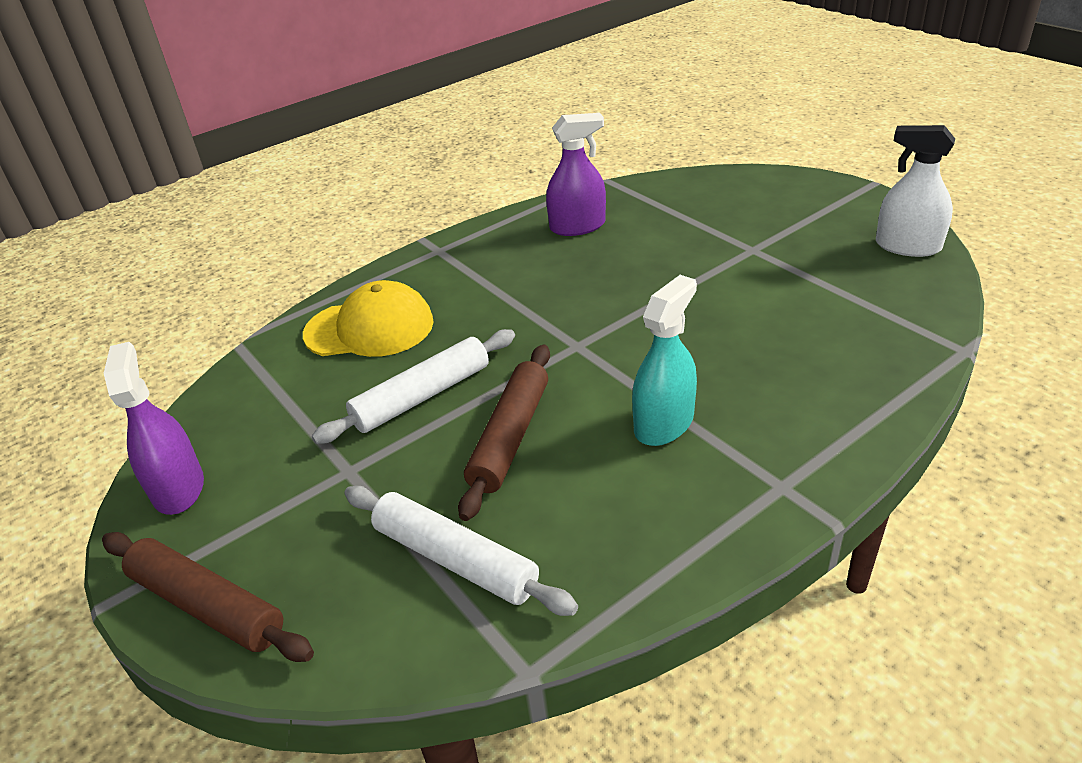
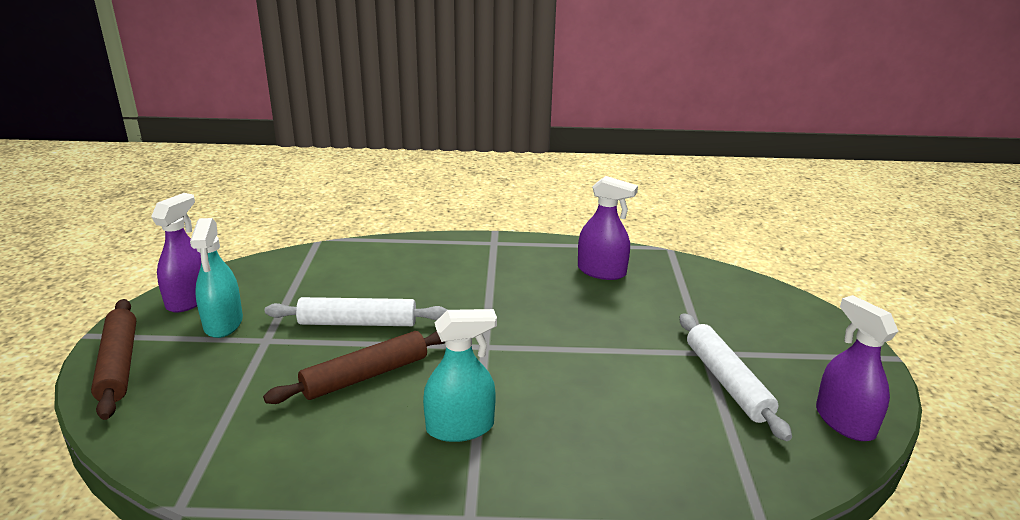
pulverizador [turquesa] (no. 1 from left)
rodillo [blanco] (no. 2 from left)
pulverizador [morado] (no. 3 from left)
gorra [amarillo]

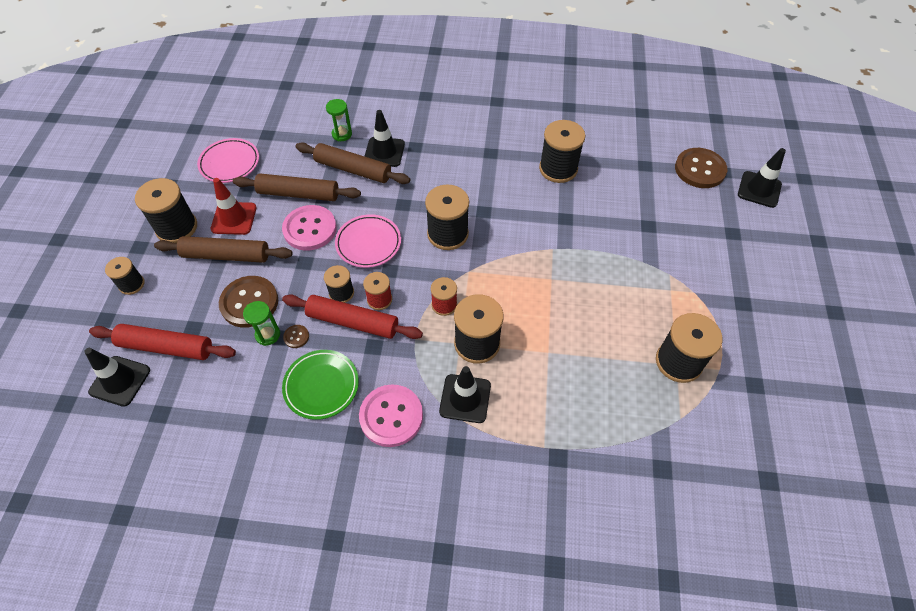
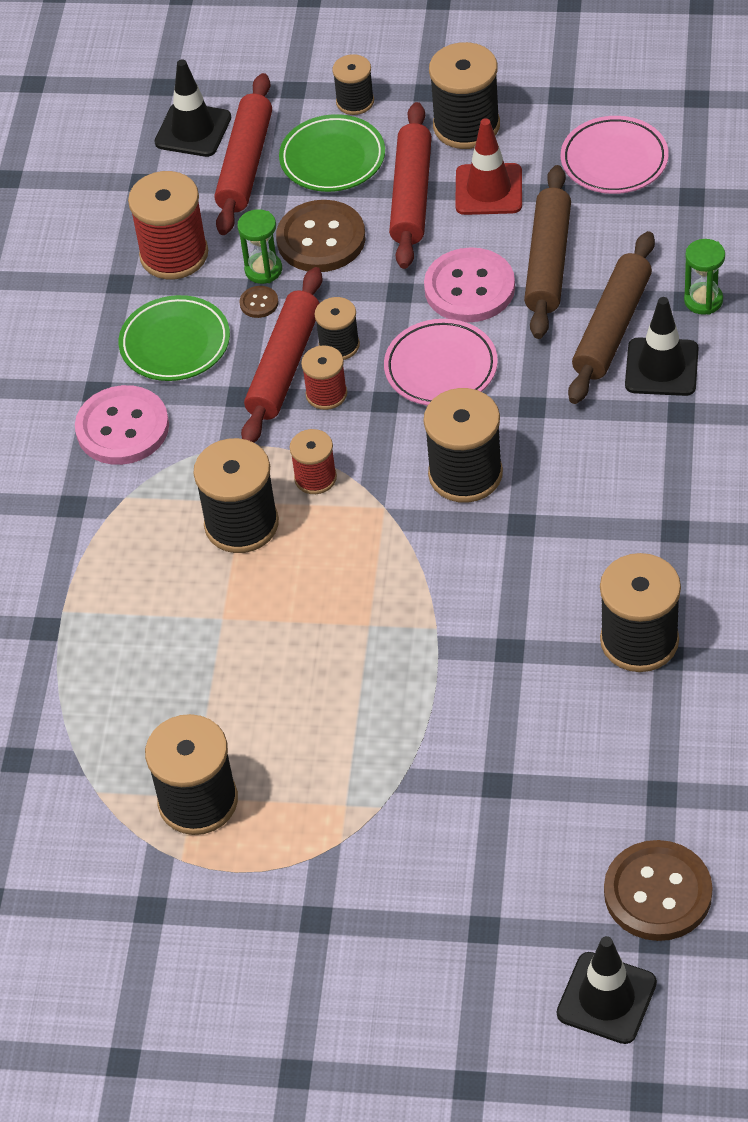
carrete [rojo] (no. 1 from left)
plato [verde] (no. 2 from left)
rodillo [rojo] (no. 3 from left)
cono de tráfico [negro] (no. 3 from left in the first image)

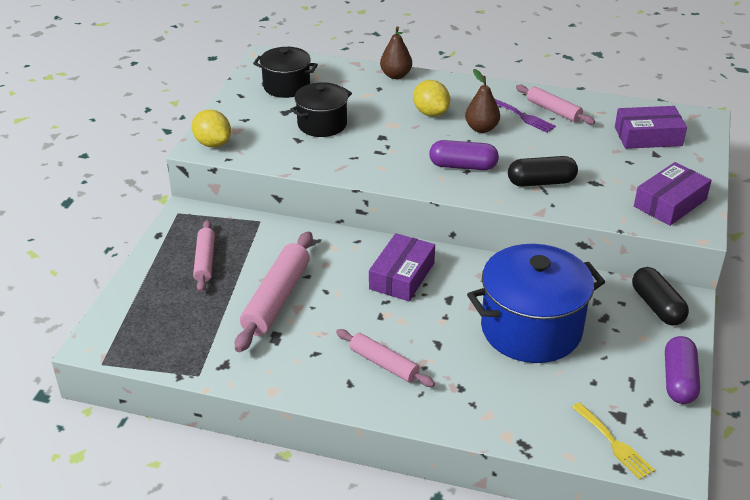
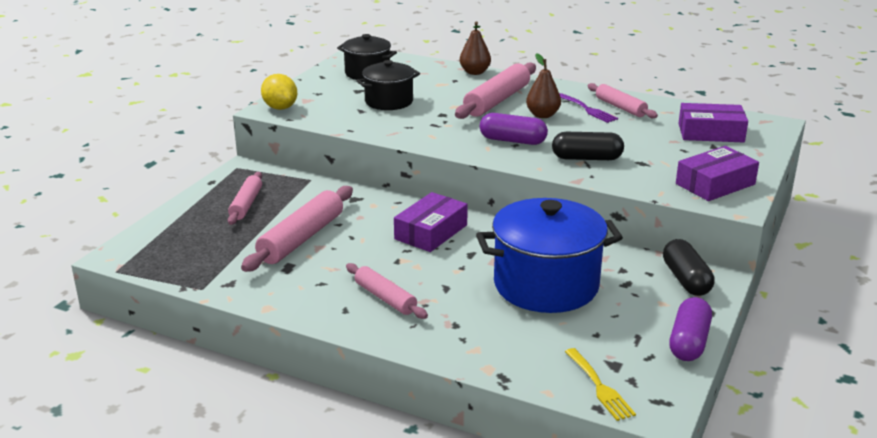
rodillo [rosa] (no. 4 from left)

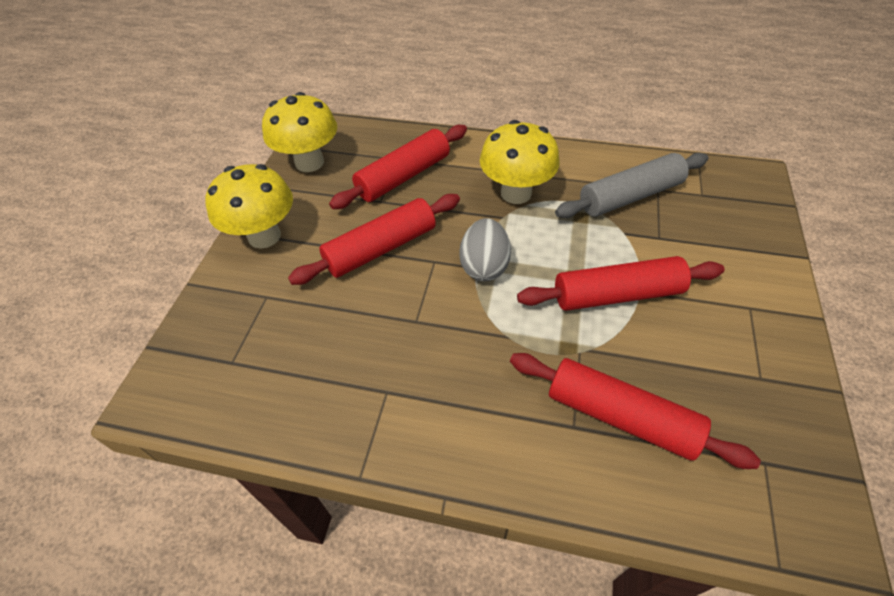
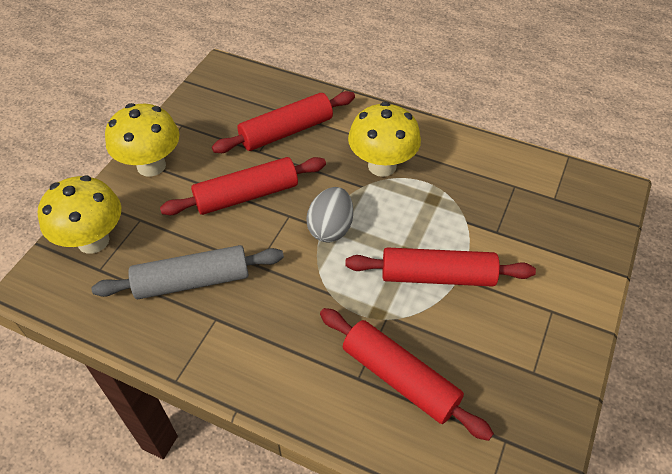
seta [amarillo] (no. 1 from left)
rodillo [gris]

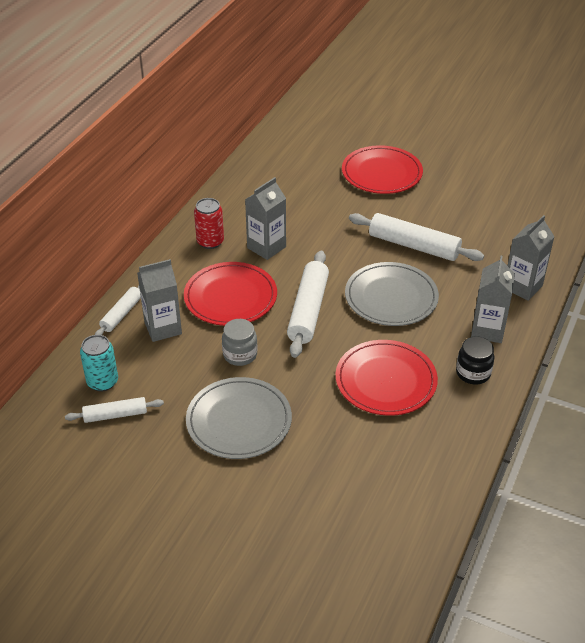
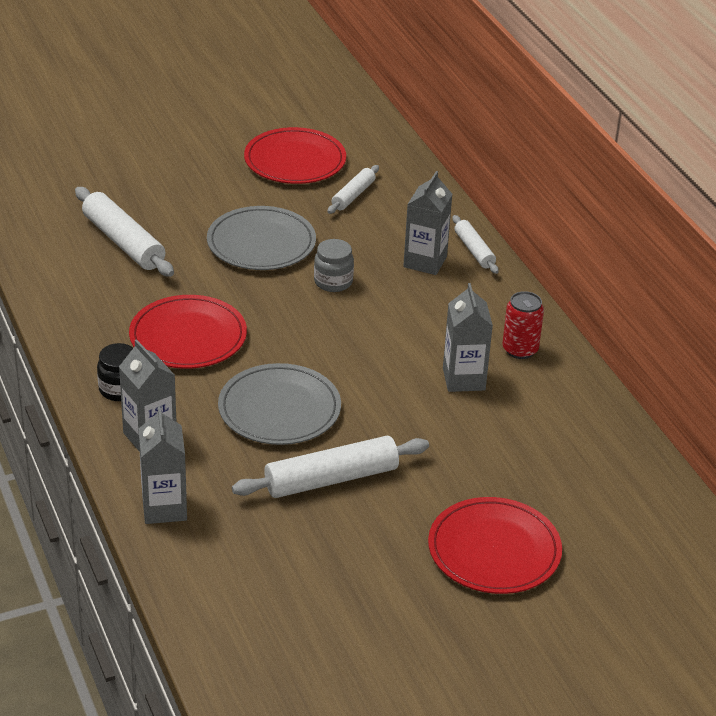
rodillo [blanco] (no. 1 from left)
plato [rojo] (no. 2 from left)
lata [turquesa]

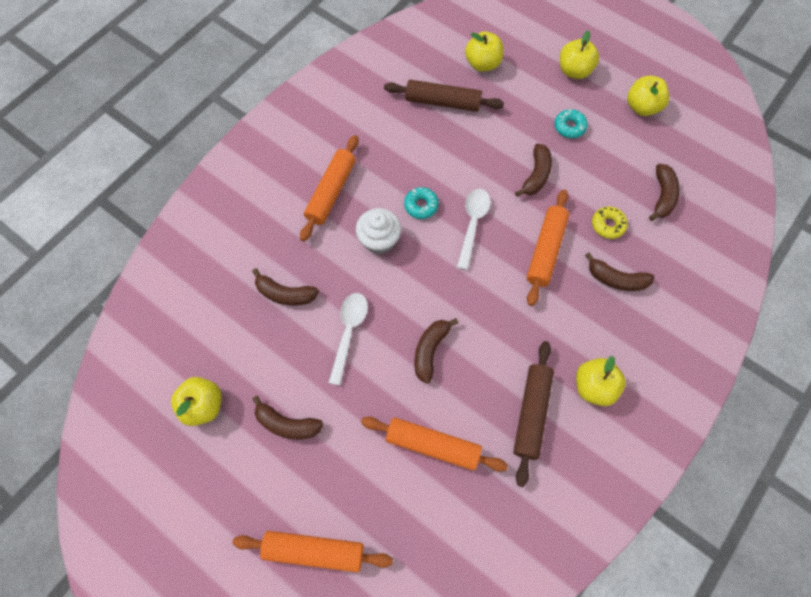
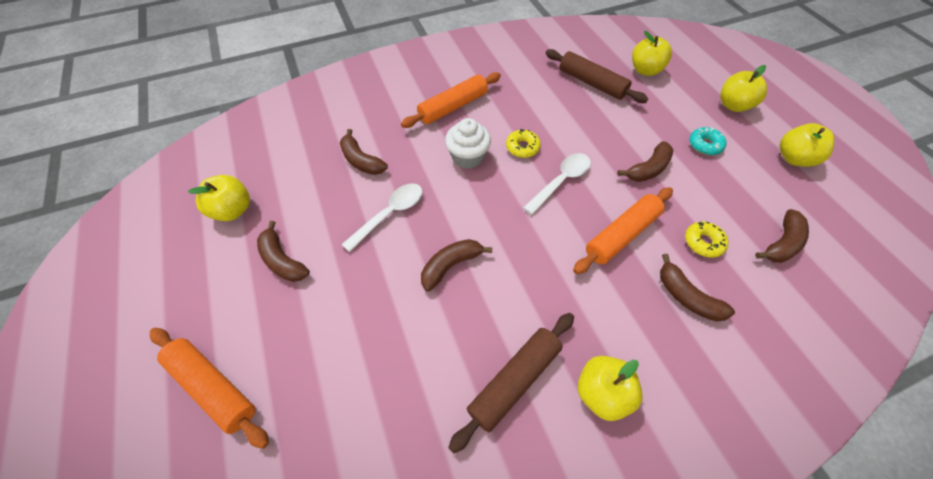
rosquilla [amarillo] (no. 1 from left)
rodillo [naranja] (no. 3 from left in the first image)

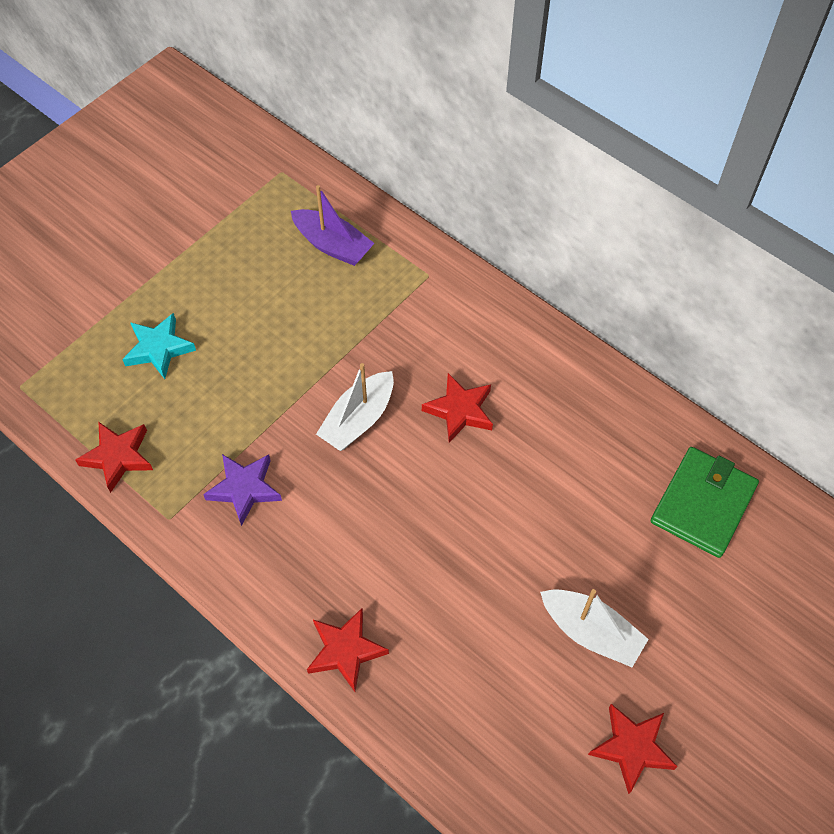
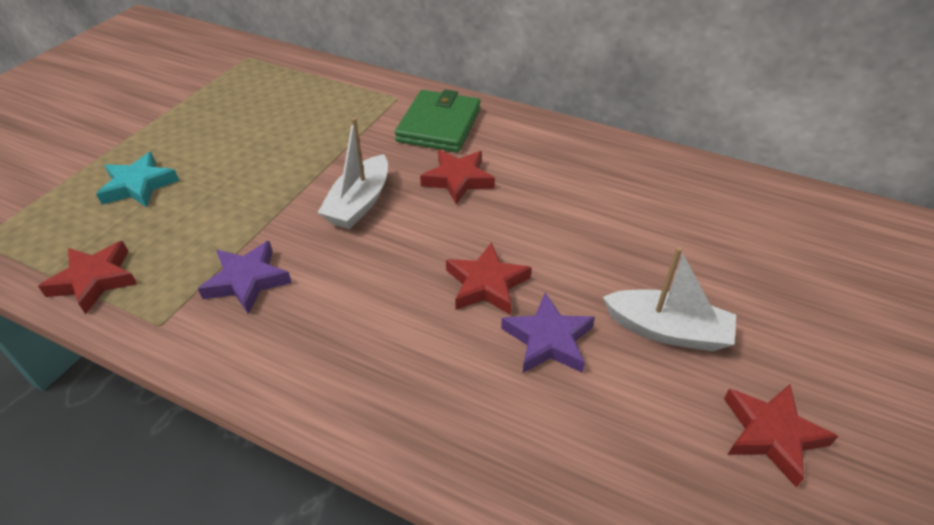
cartera [verde]
estrella [rojo] (no. 3 from left)
estrella [morado] (no. 2 from left)
barco [morado]

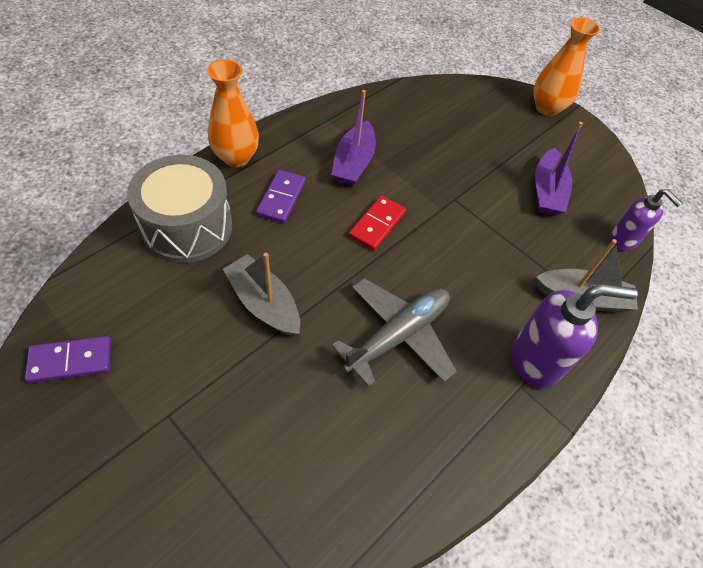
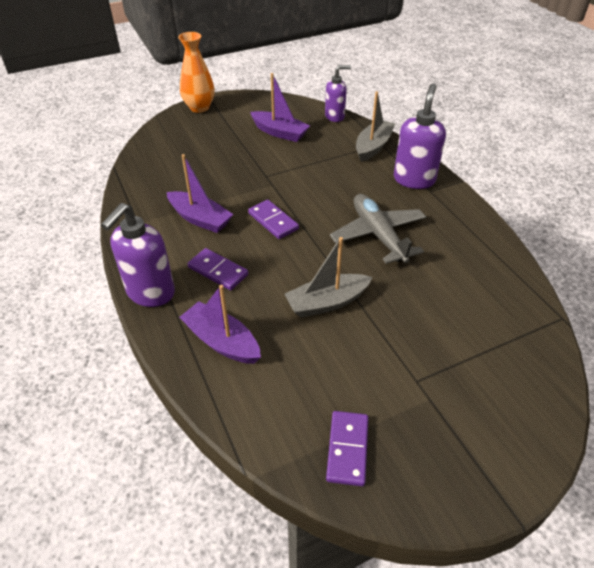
dispensador de jabón [morado] (no. 1 from left)
barco [morado] (no. 2 from left)
ficha de dominó [morado] (no. 2 from left)

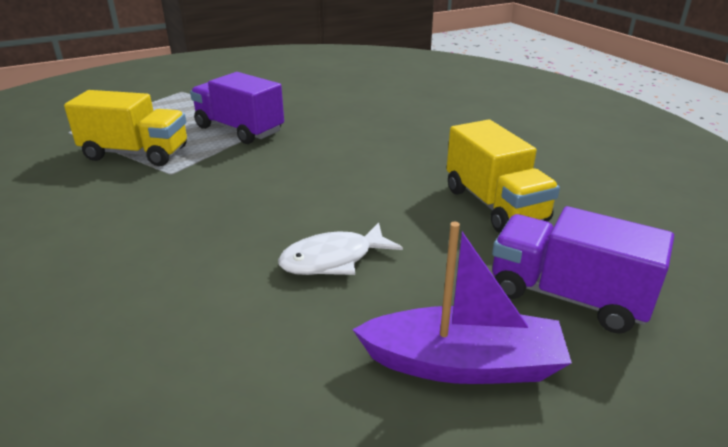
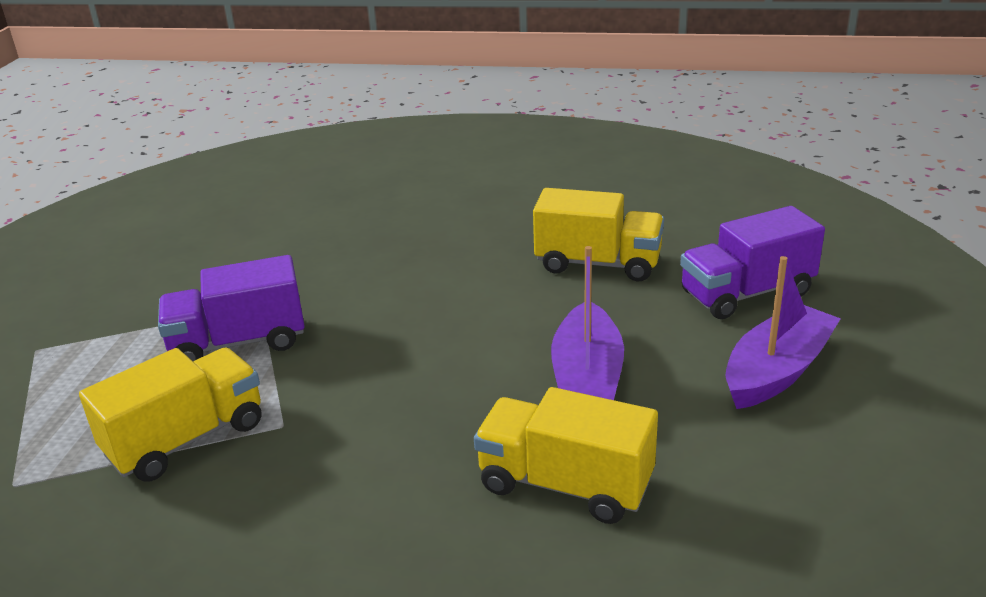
camión [amarillo] (no. 2 from left)
barco [morado] (no. 1 from left)

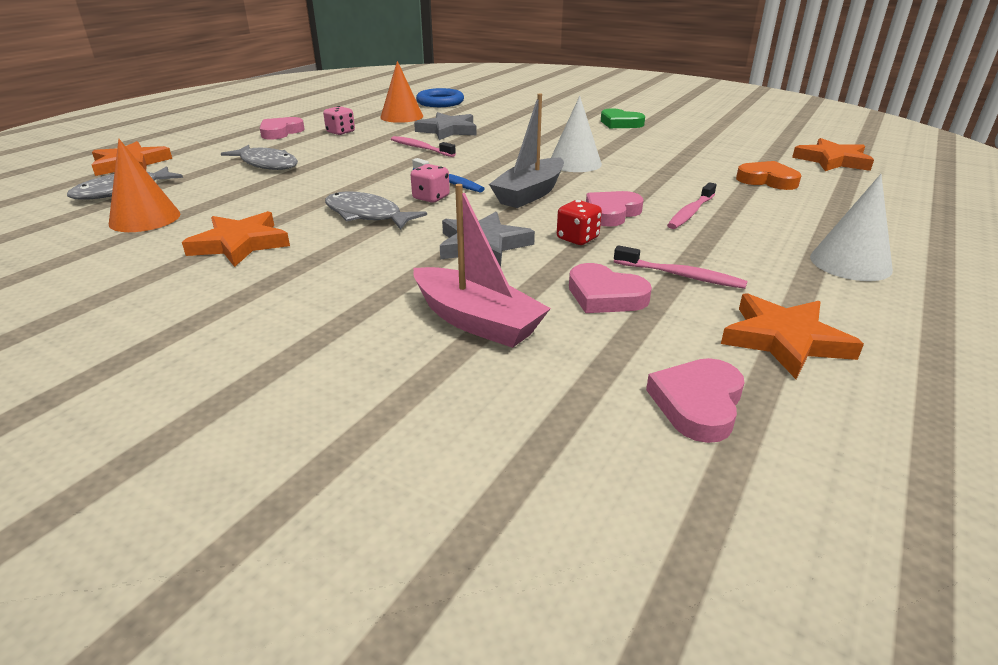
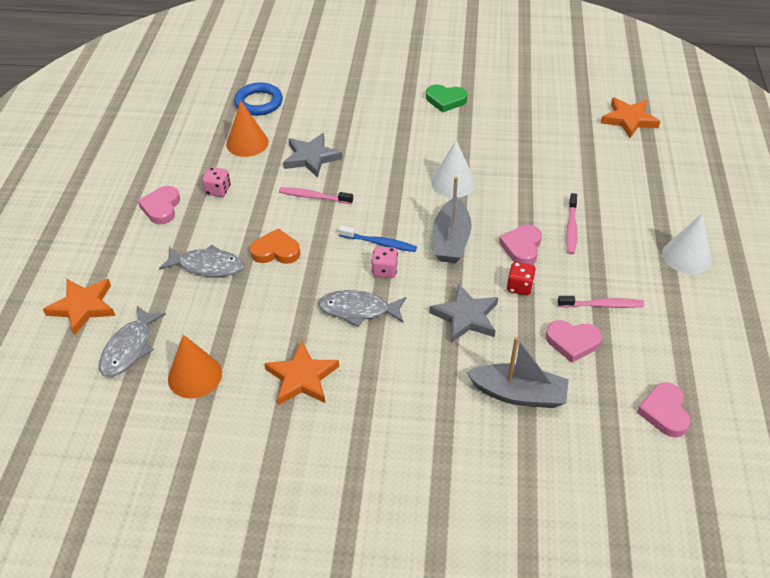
corazón [naranja]
barco [gris] (no. 2 from left)
estrella [naranja] (no. 3 from left in the first image)

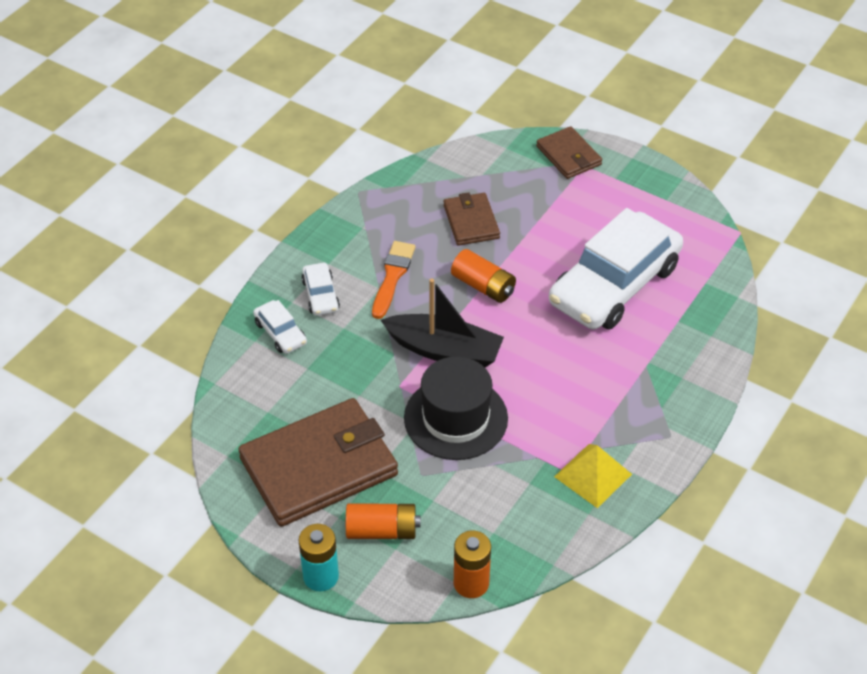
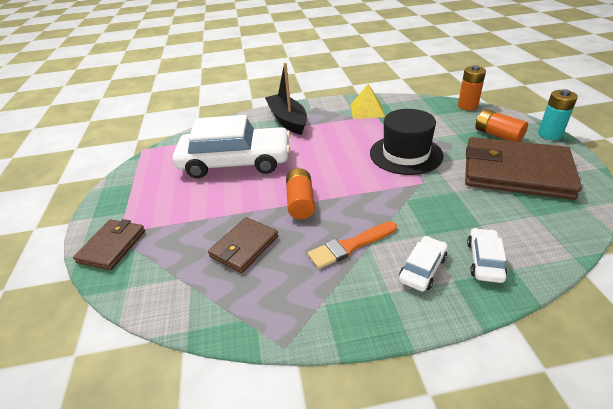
barco [negro]

